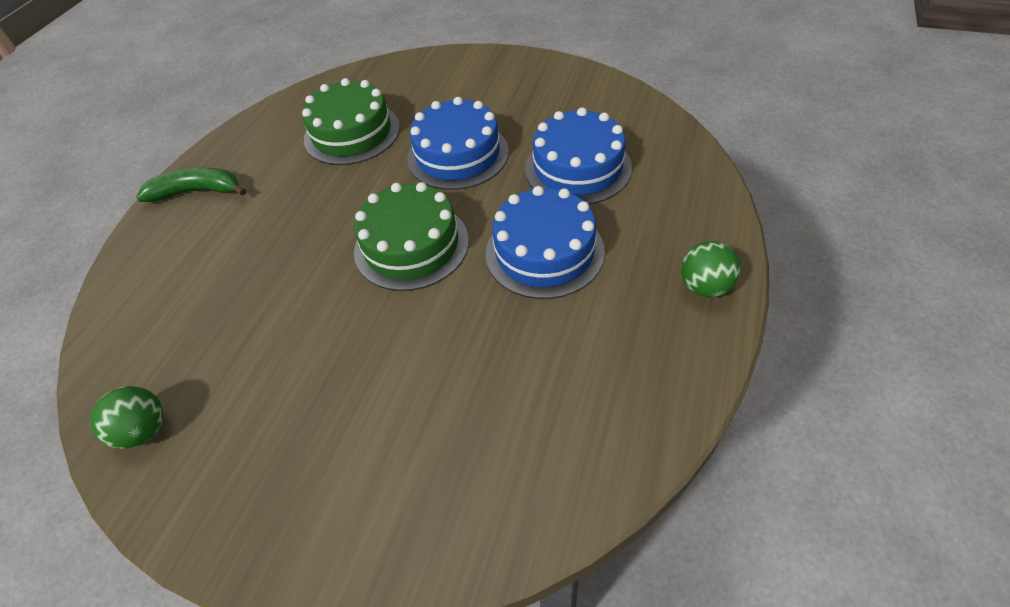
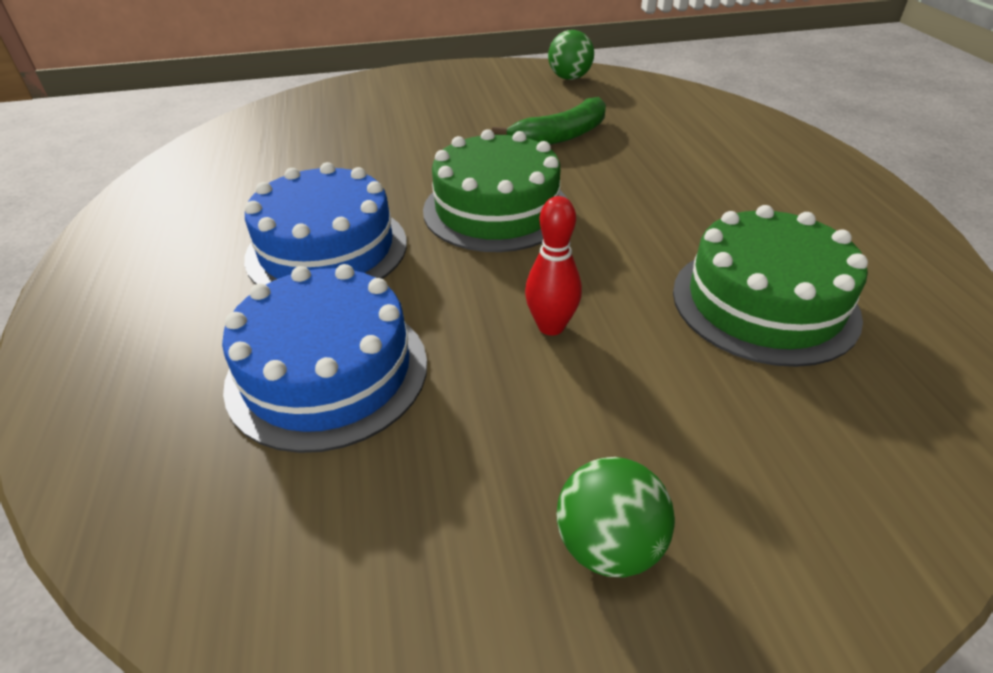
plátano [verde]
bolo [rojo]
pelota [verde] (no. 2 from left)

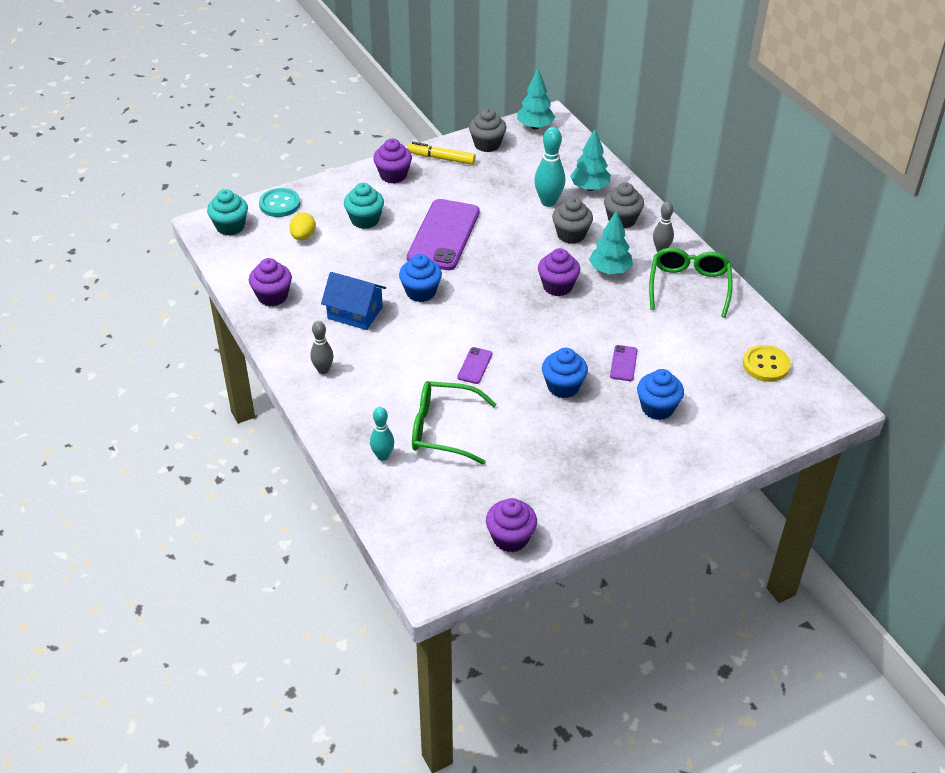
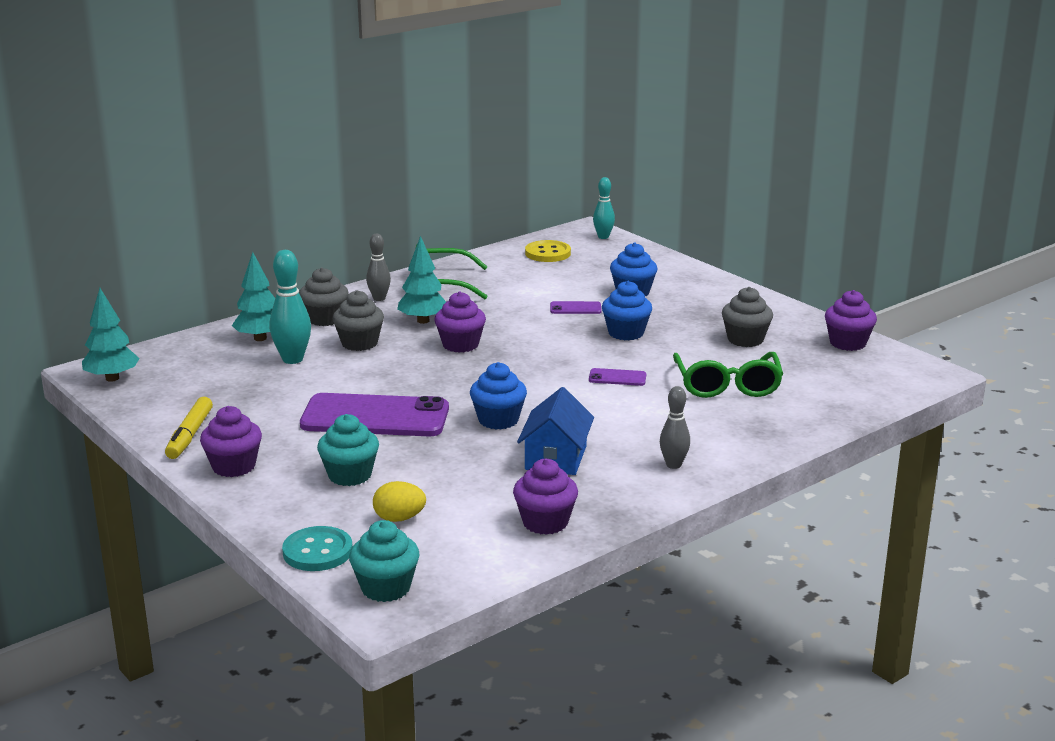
bolo [turquesa] (no. 2 from left)
magdalena [gris] (no. 3 from left)

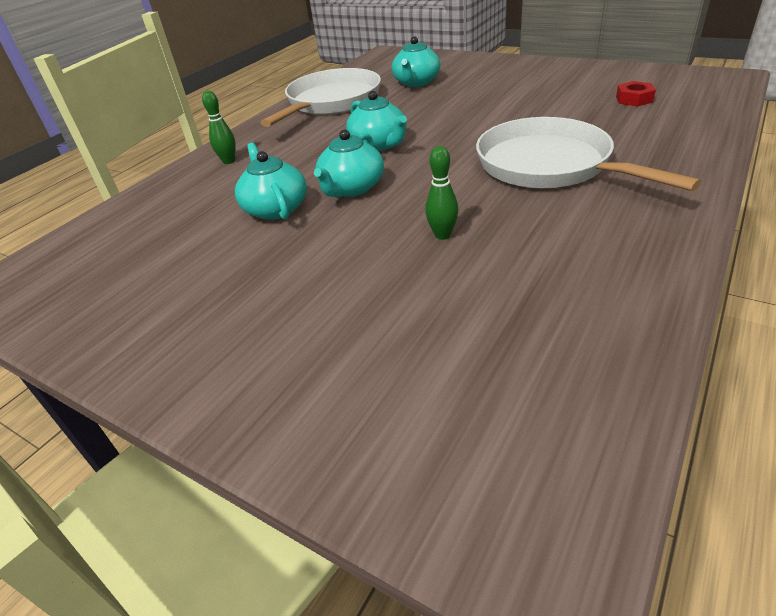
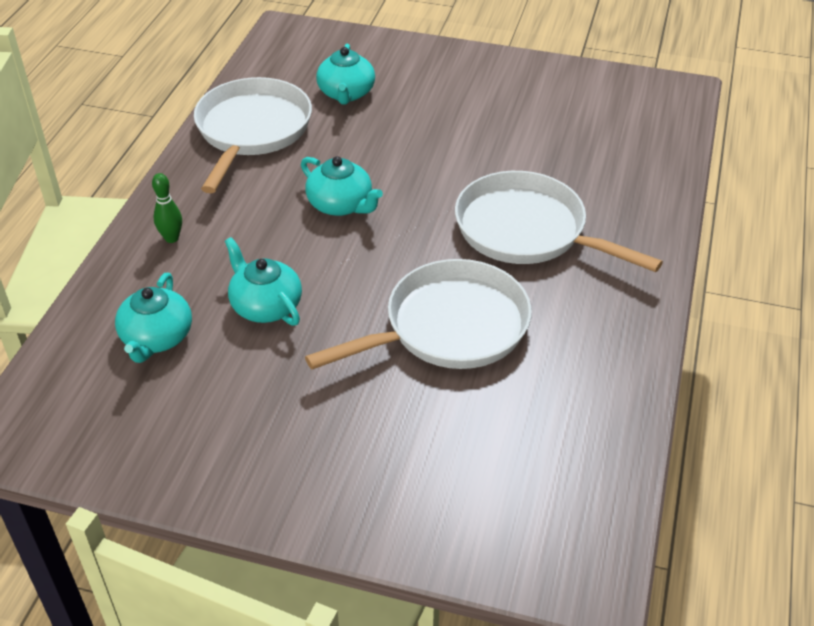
tetera [turquesa] (no. 1 from left)
sartén [blanco] (no. 2 from left)
tuerca [rojo]

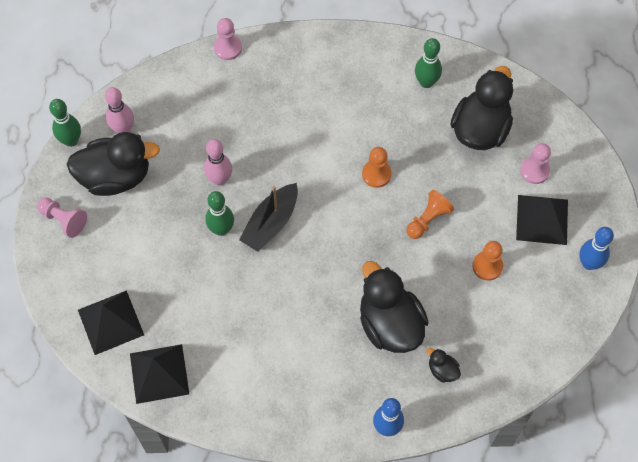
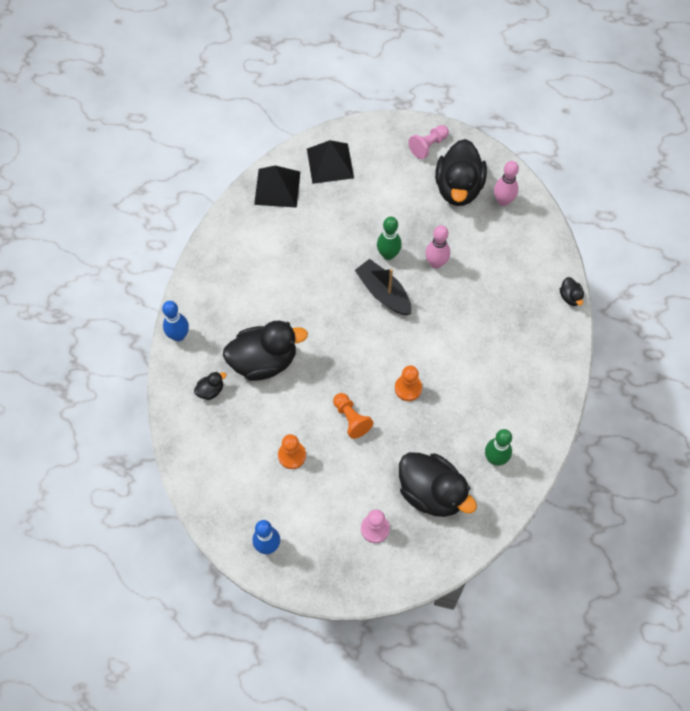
pato [negro] (no. 5 from left)
bolo [verde] (no. 1 from left in the first image)
pirámide [negro] (no. 3 from left in the first image)

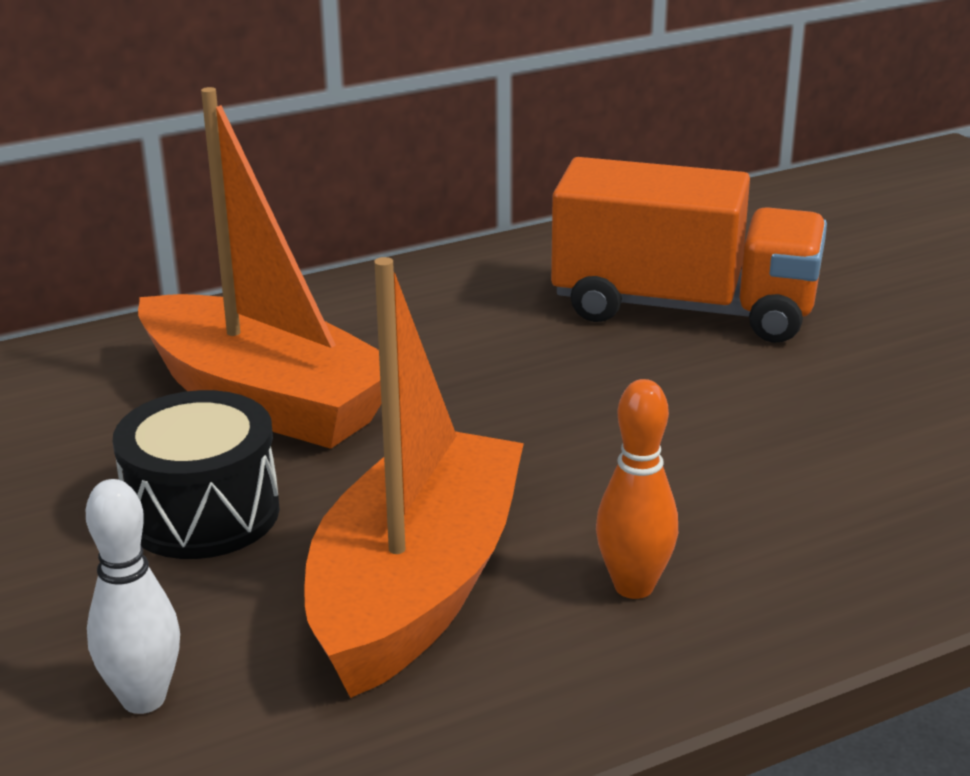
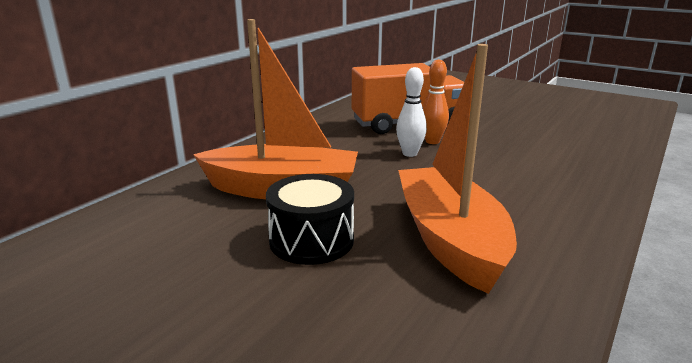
bolo [blanco]
bolo [naranja]

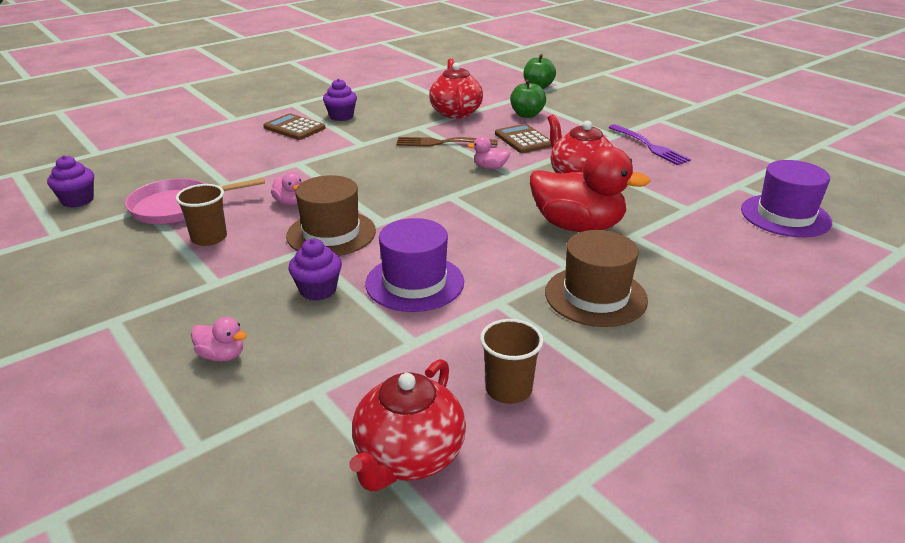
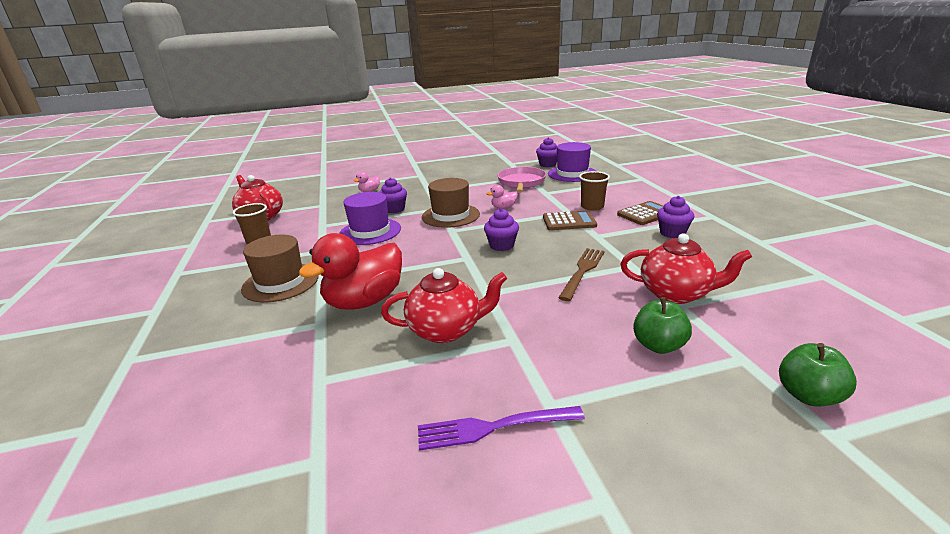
magdalena [morado] (no. 2 from left)
calculadora [marrón] (no. 1 from left)
sombrero [morado] (no. 2 from left)
vaso [marrón] (no. 2 from left)
pato [rosa] (no. 3 from left in the first image)

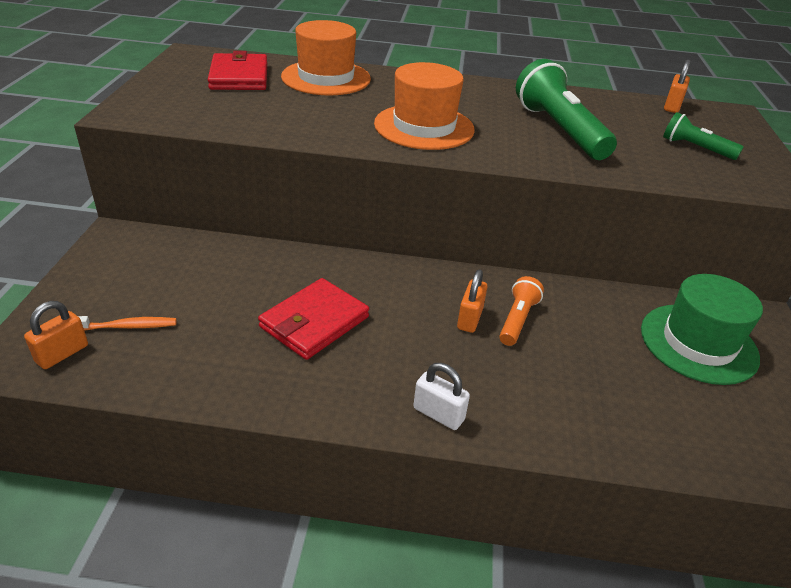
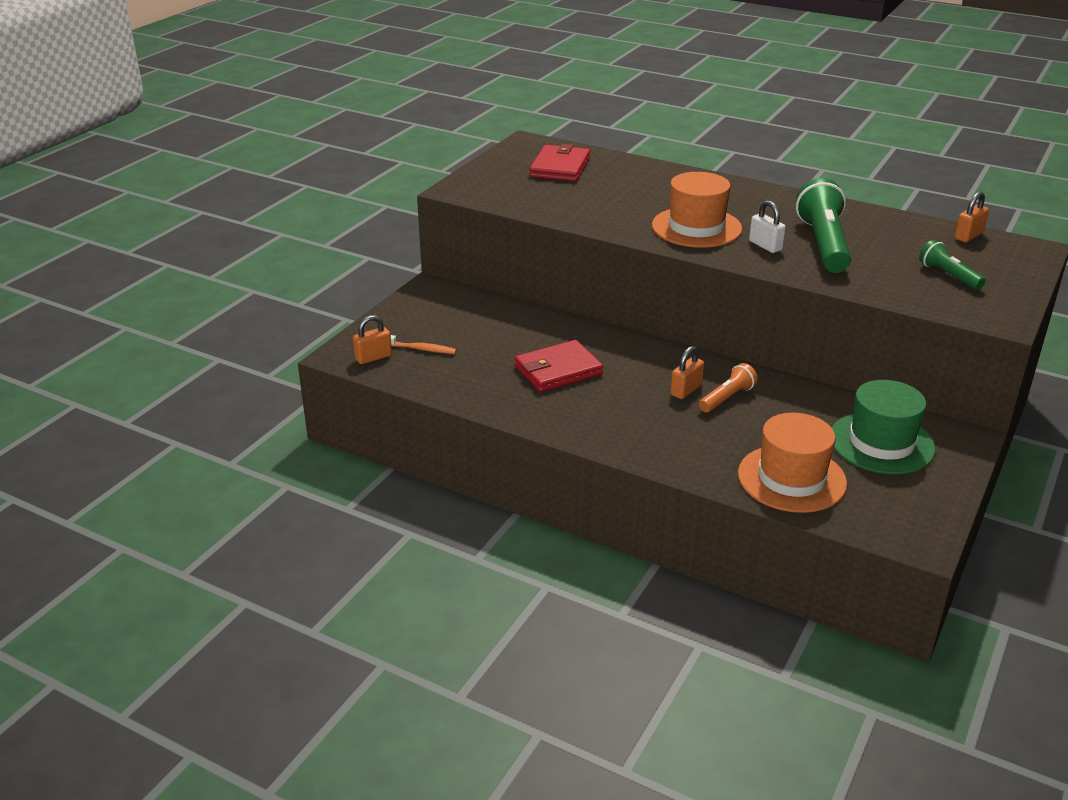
sombrero [naranja] (no. 2 from left)
candado [blanco]

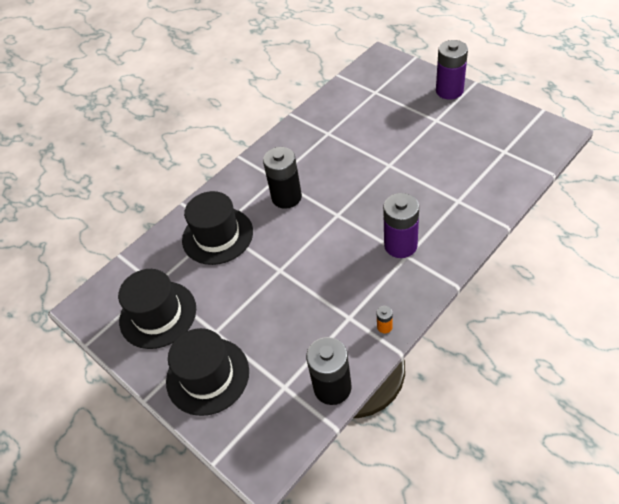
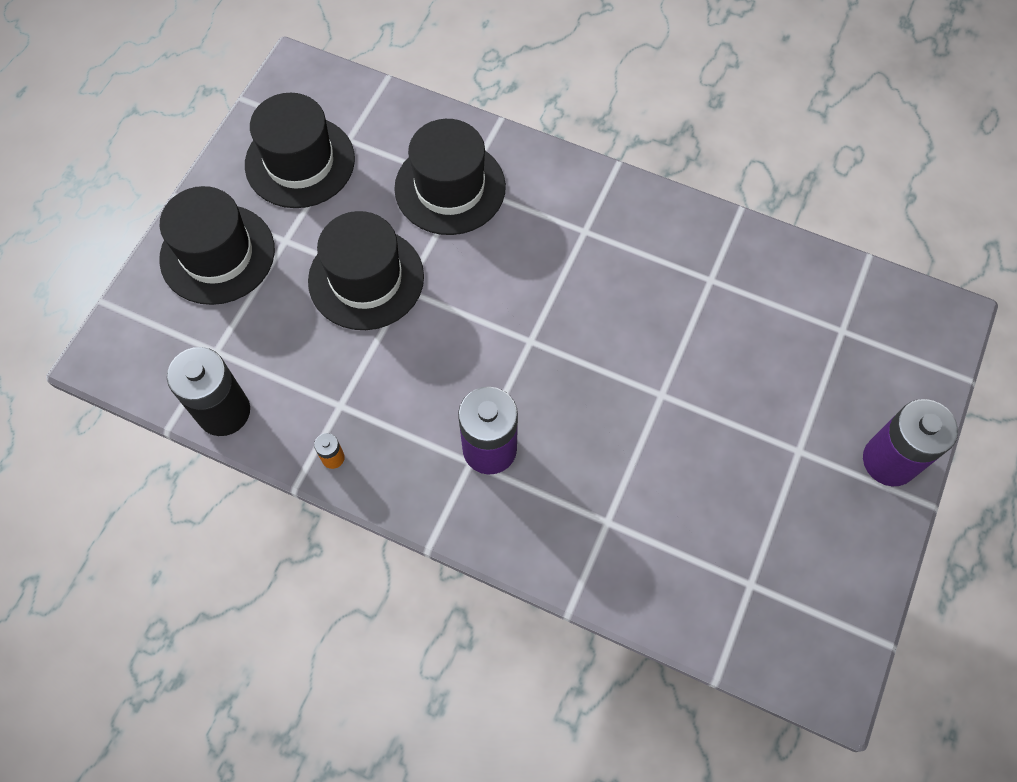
sombrero [negro] (no. 3 from left)
pila [negro] (no. 1 from left in the first image)

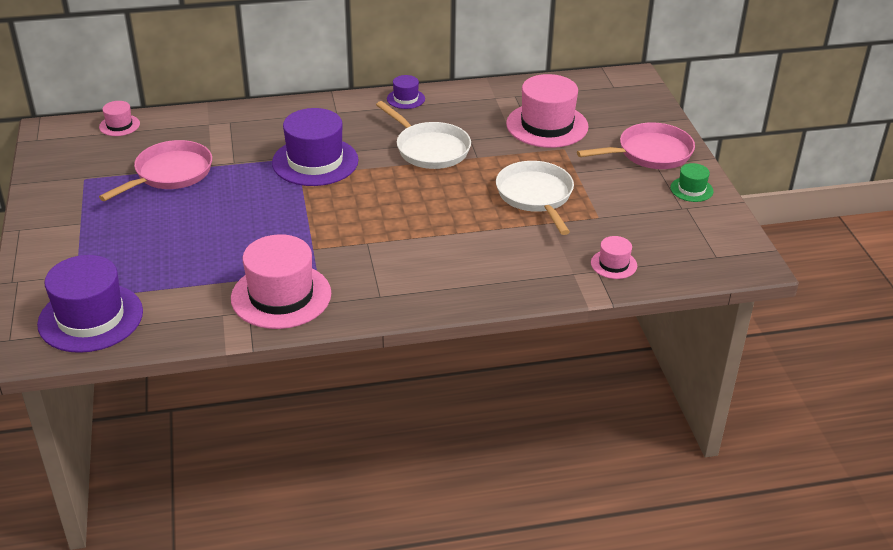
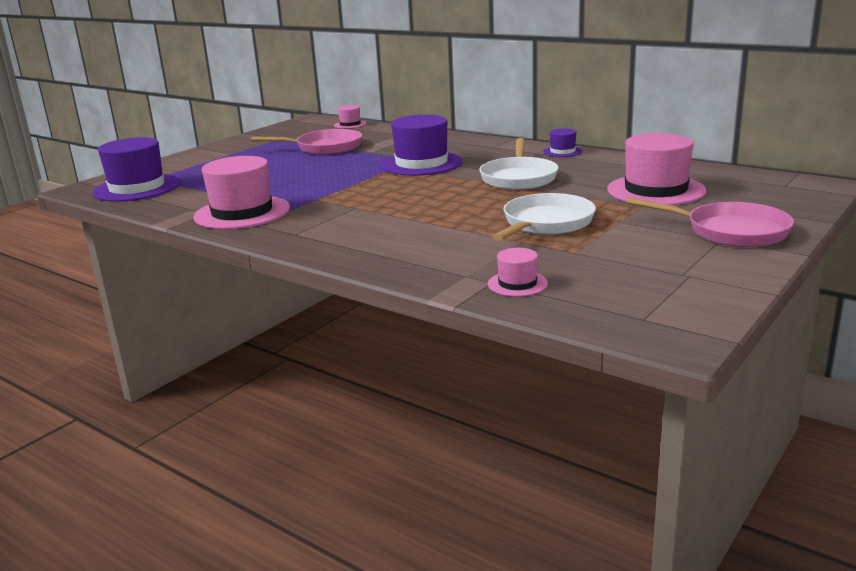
sombrero [verde]

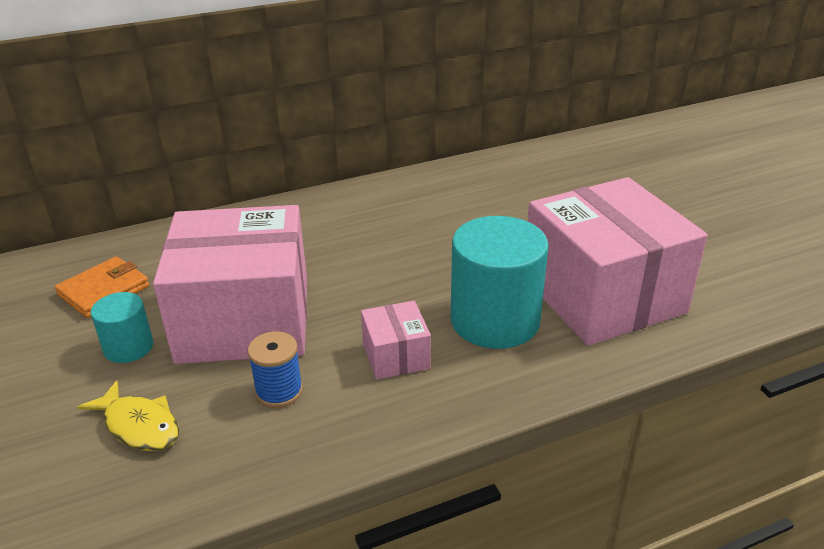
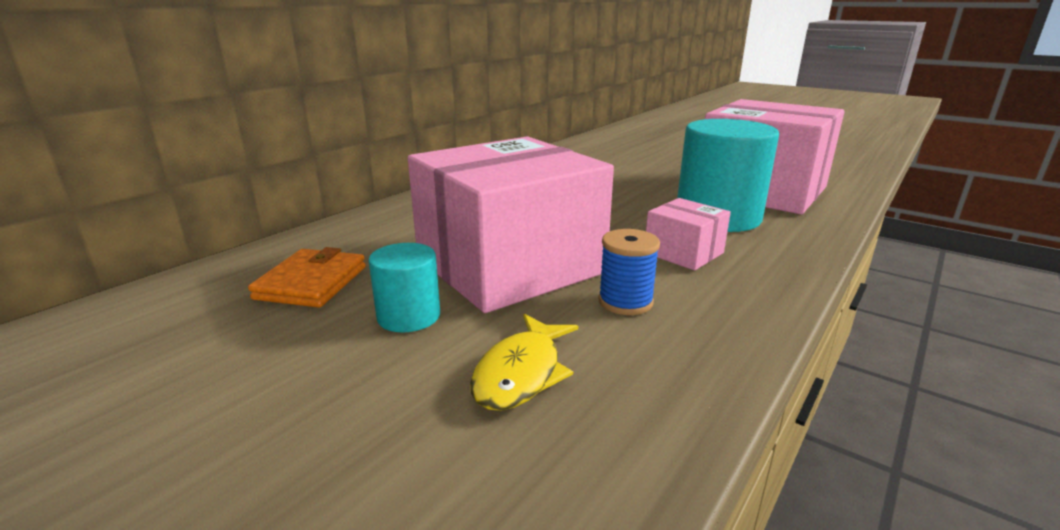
pez [amarillo]

